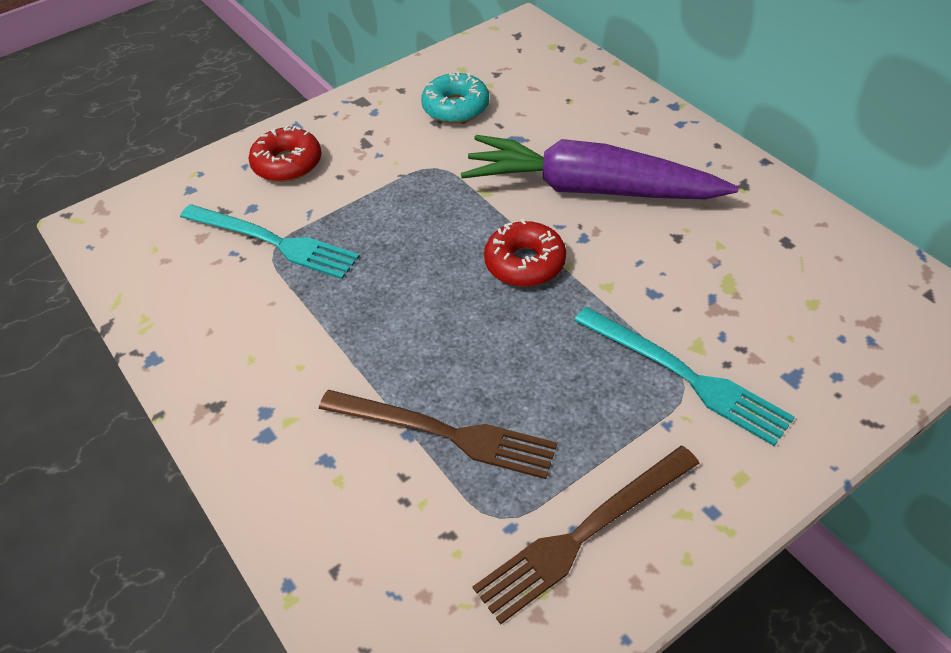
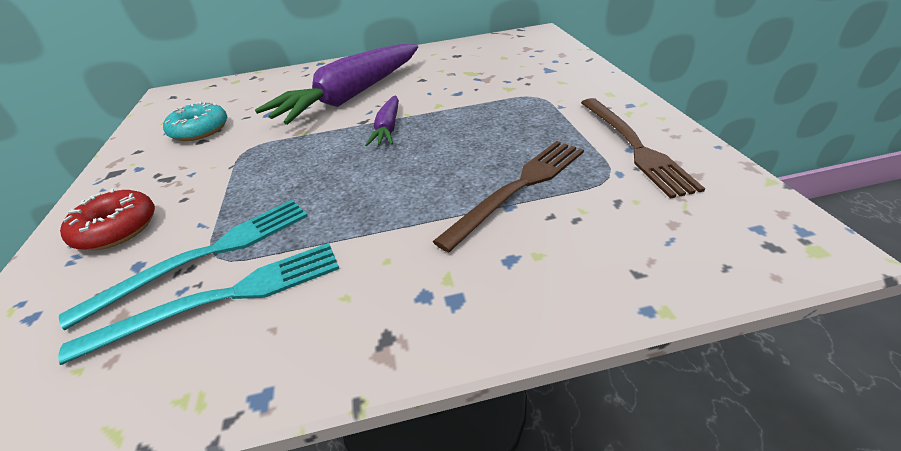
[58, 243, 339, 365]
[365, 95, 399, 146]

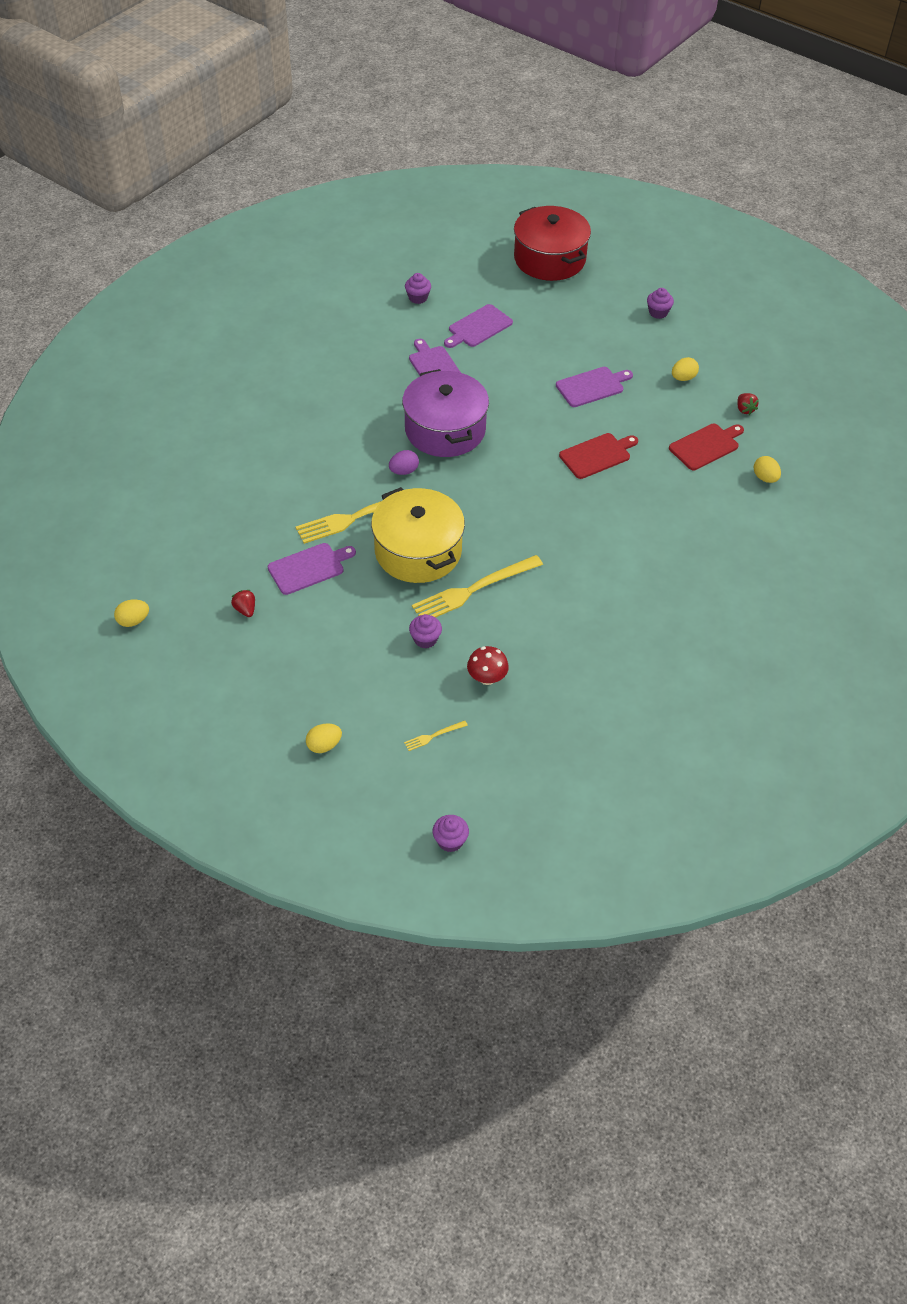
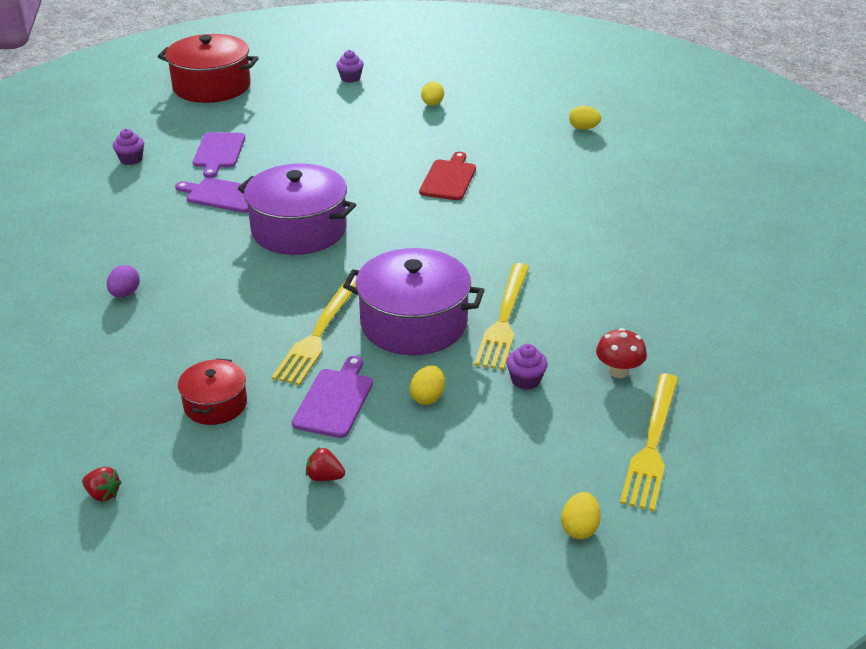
[82, 467, 122, 501]
[107, 265, 140, 297]
[178, 358, 247, 425]
[343, 248, 484, 355]
[410, 365, 445, 405]
[620, 373, 678, 511]
[433, 815, 469, 852] (first image)
[556, 367, 633, 407] (first image)
[669, 424, 744, 470] (first image)

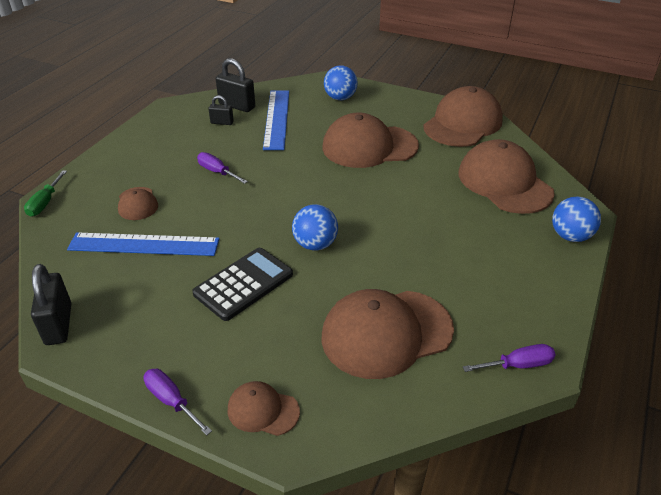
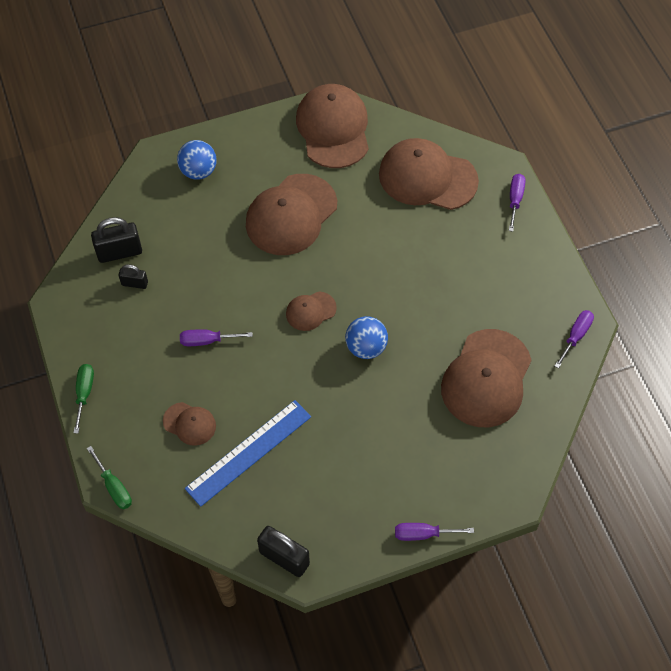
[73, 364, 94, 433]
[118, 264, 148, 289]
[286, 291, 337, 331]
[509, 174, 526, 232]
[192, 248, 293, 321] (first image)
[263, 90, 289, 150] (first image)

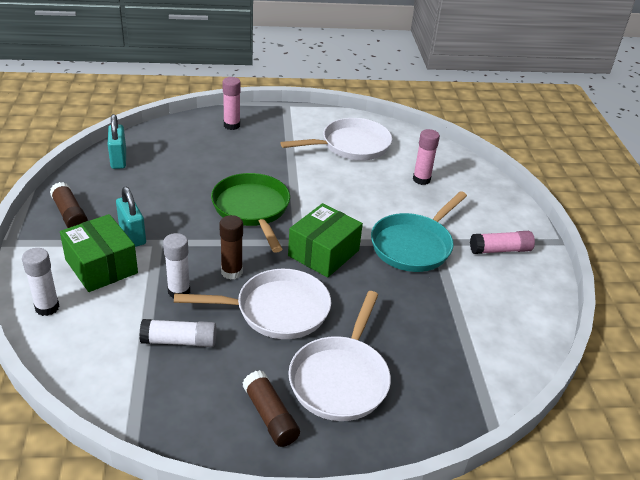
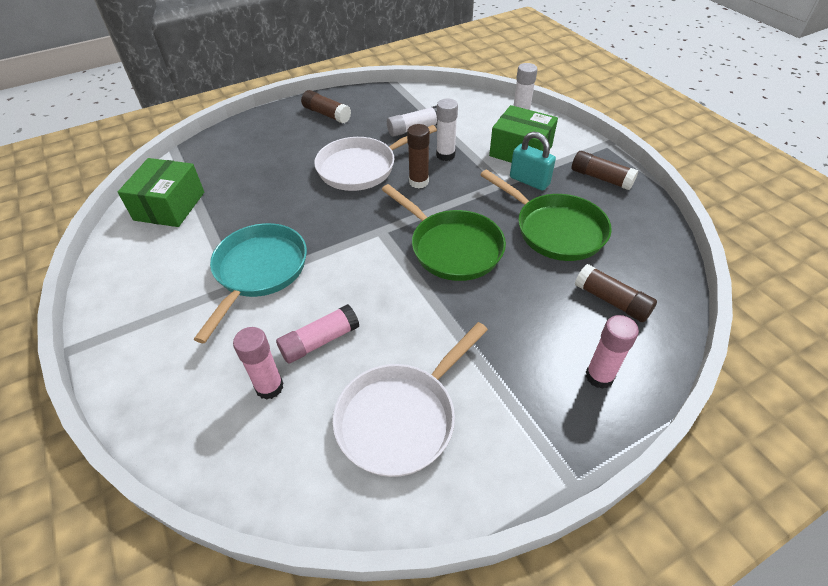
[118, 158, 204, 227]
[276, 304, 359, 364]
[480, 170, 612, 261]
[575, 264, 657, 322]
[108, 114, 126, 169] (first image)
[288, 291, 391, 421] (first image)

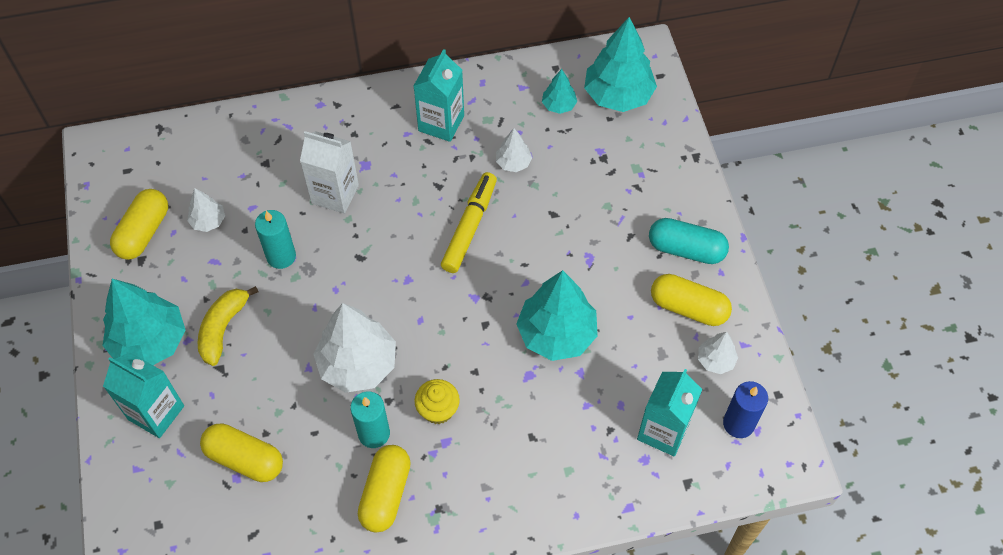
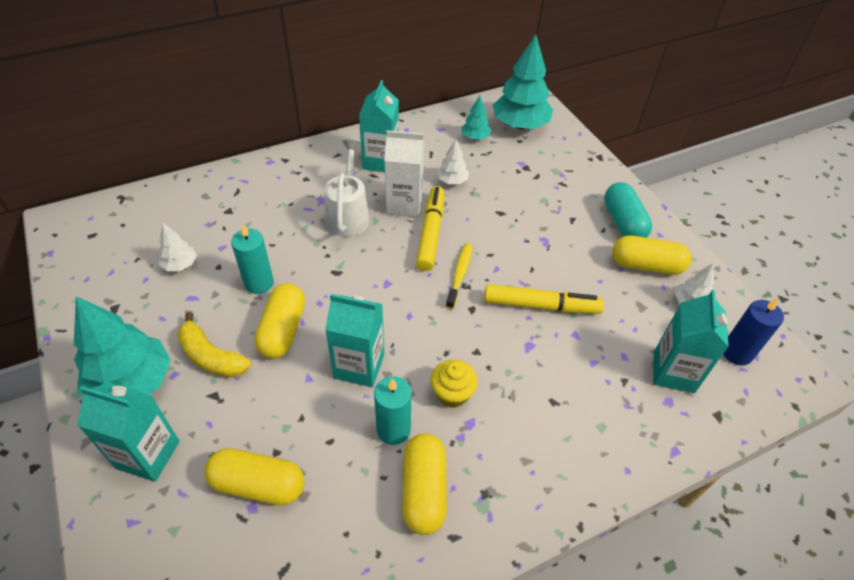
[177, 312, 251, 377]
[254, 283, 305, 359]
[324, 140, 369, 237]
[325, 294, 384, 387]
[384, 130, 425, 217]
[446, 243, 473, 309]
[484, 284, 604, 314]
[604, 182, 652, 238]

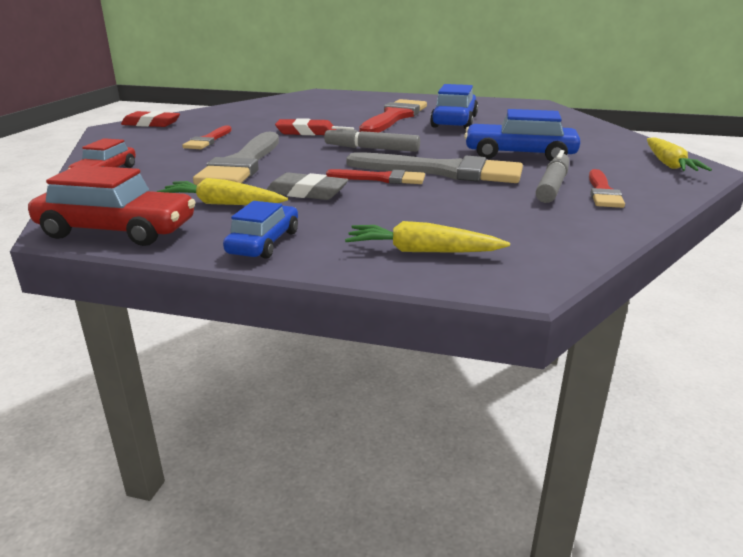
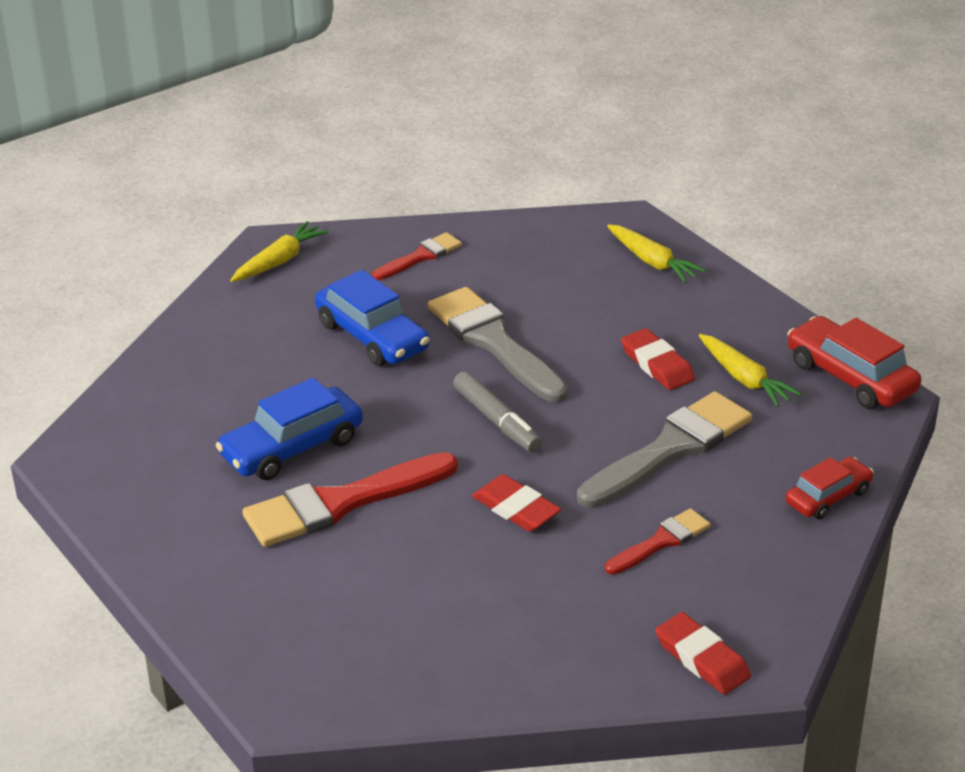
[621, 328, 695, 390]
[223, 201, 298, 259] (first image)
[326, 169, 425, 184] (first image)
[536, 150, 569, 203] (first image)

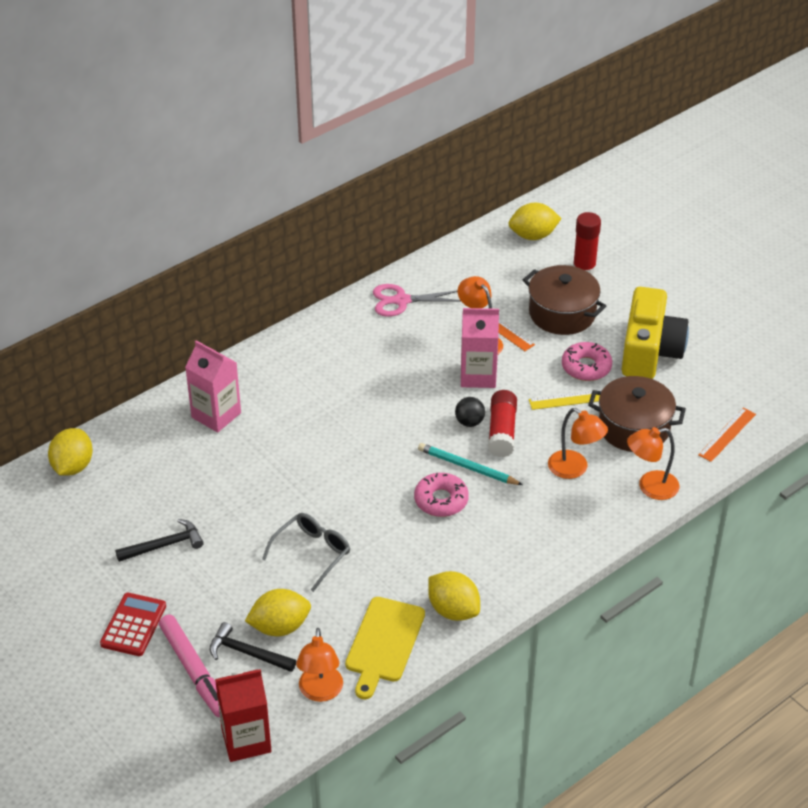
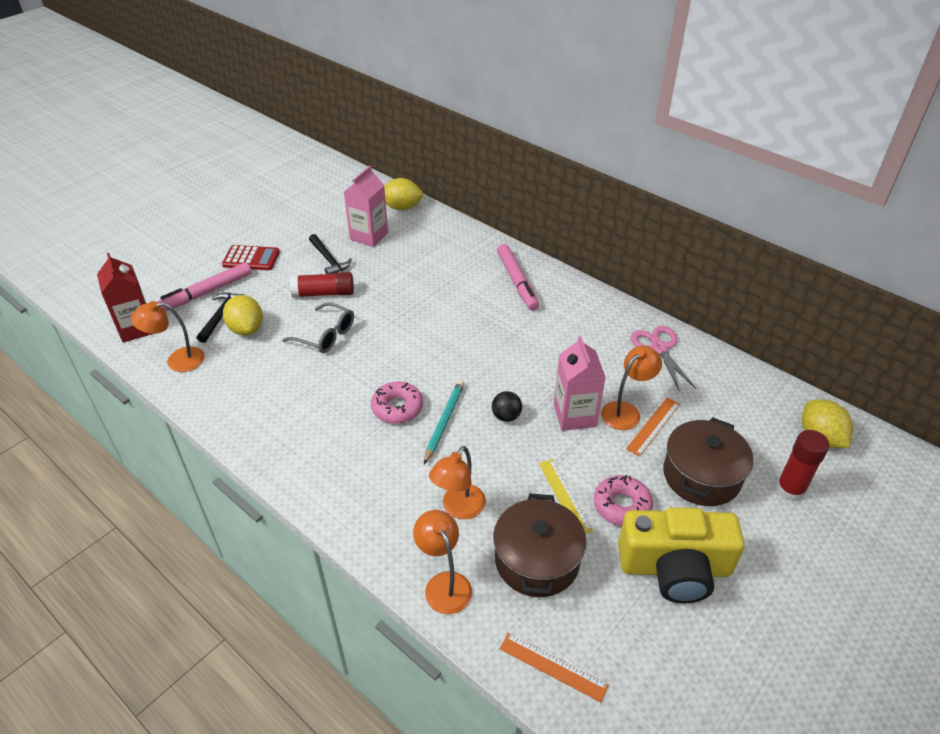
[290, 272, 354, 298]
[344, 166, 388, 247]
[497, 244, 539, 310]
[345, 597, 425, 699] (first image)
[428, 571, 480, 621] (first image)

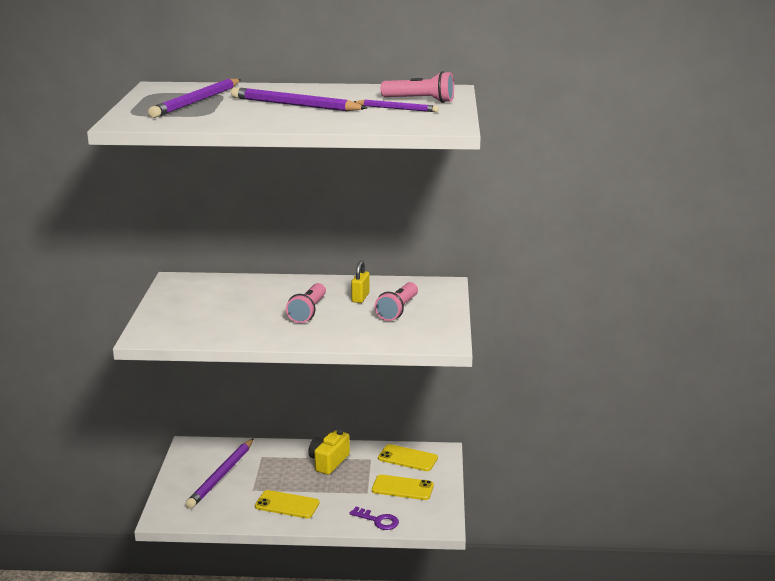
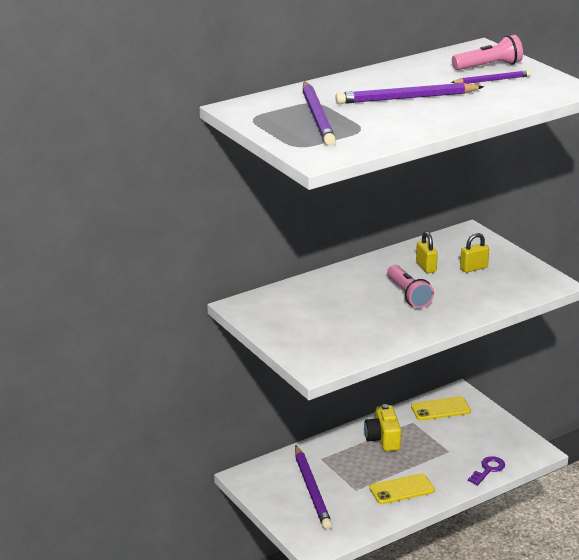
[460, 233, 489, 273]
[468, 456, 505, 485]
[372, 474, 434, 500] (first image)

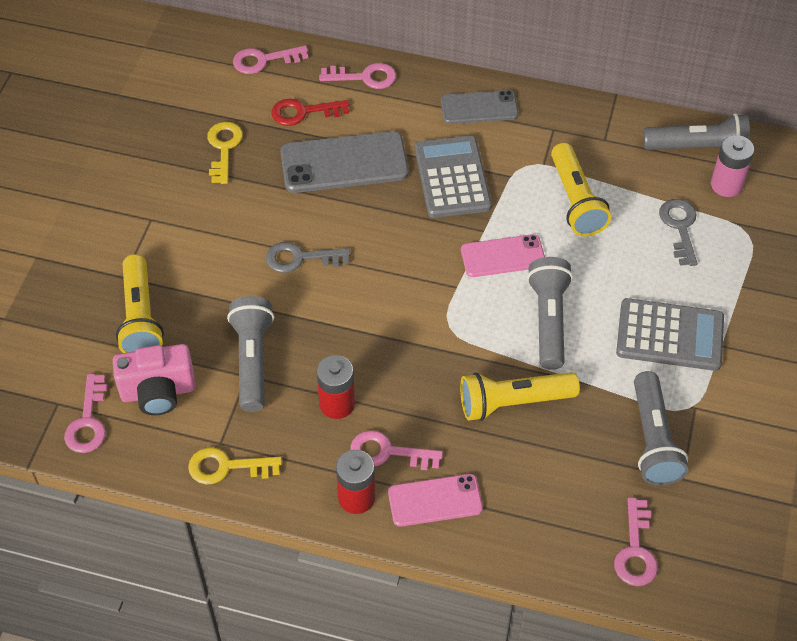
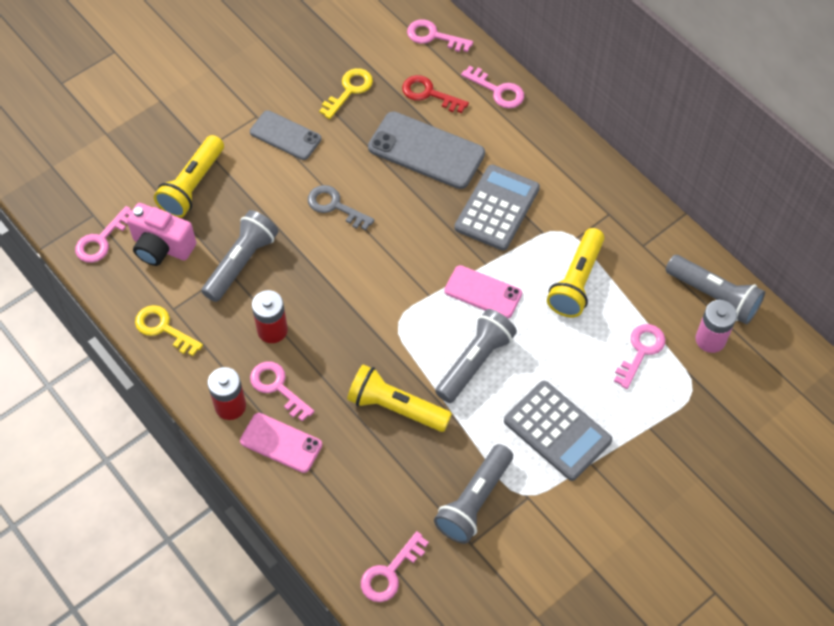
[250, 110, 321, 160]
[614, 324, 665, 389]

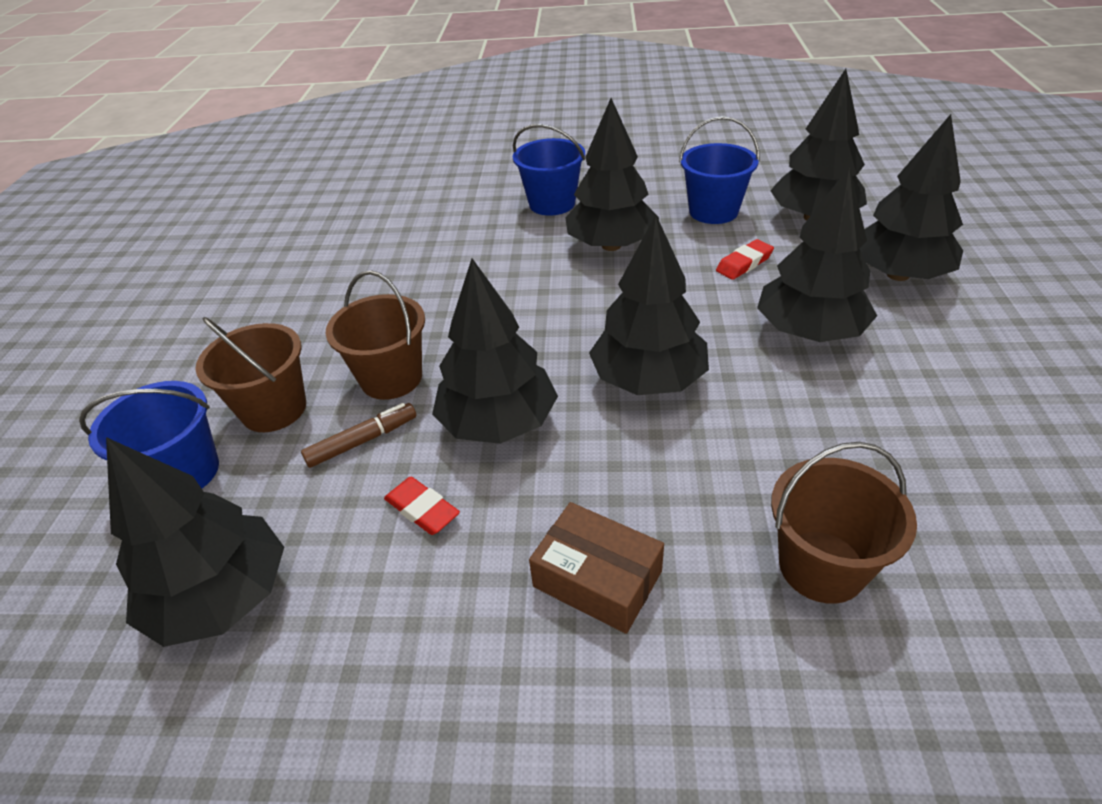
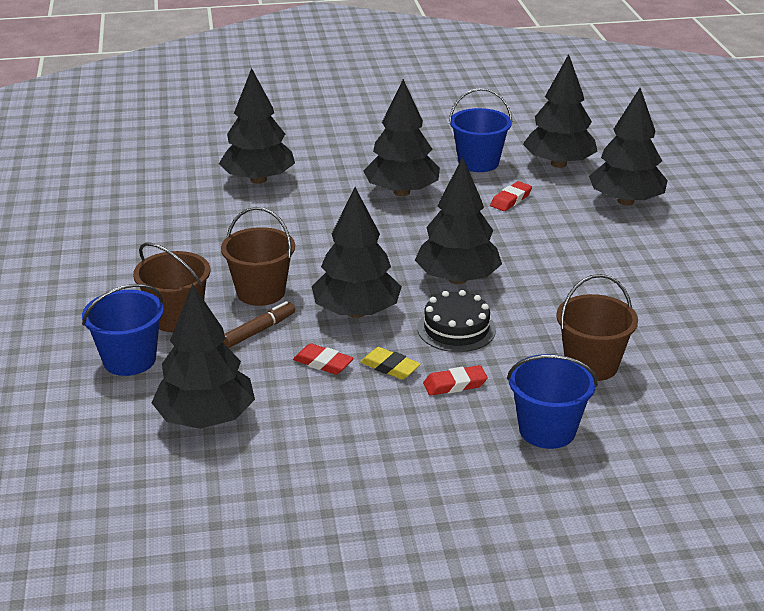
[219, 68, 295, 184]
[360, 347, 421, 380]
[418, 290, 496, 352]
[423, 365, 488, 396]
[507, 354, 598, 449]

